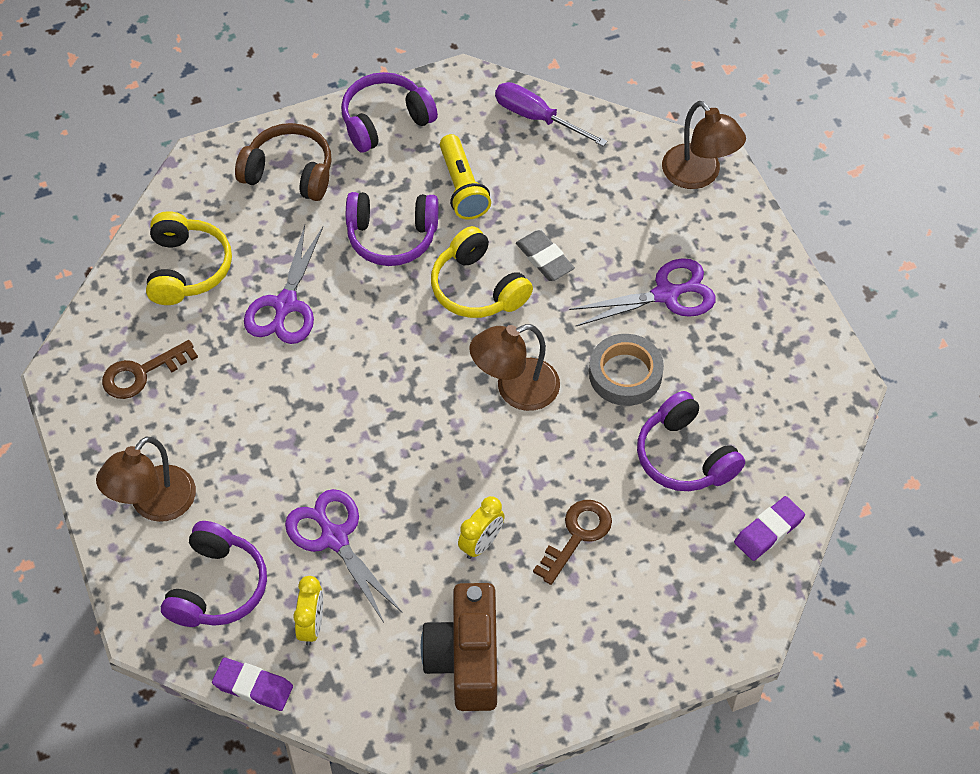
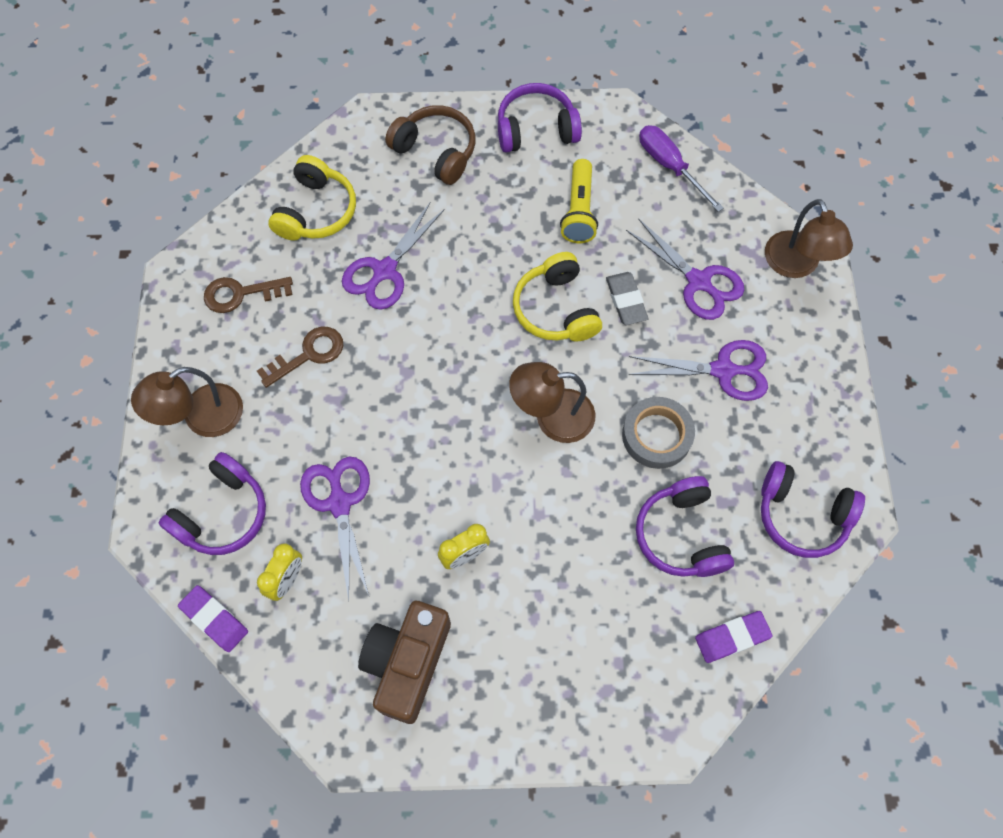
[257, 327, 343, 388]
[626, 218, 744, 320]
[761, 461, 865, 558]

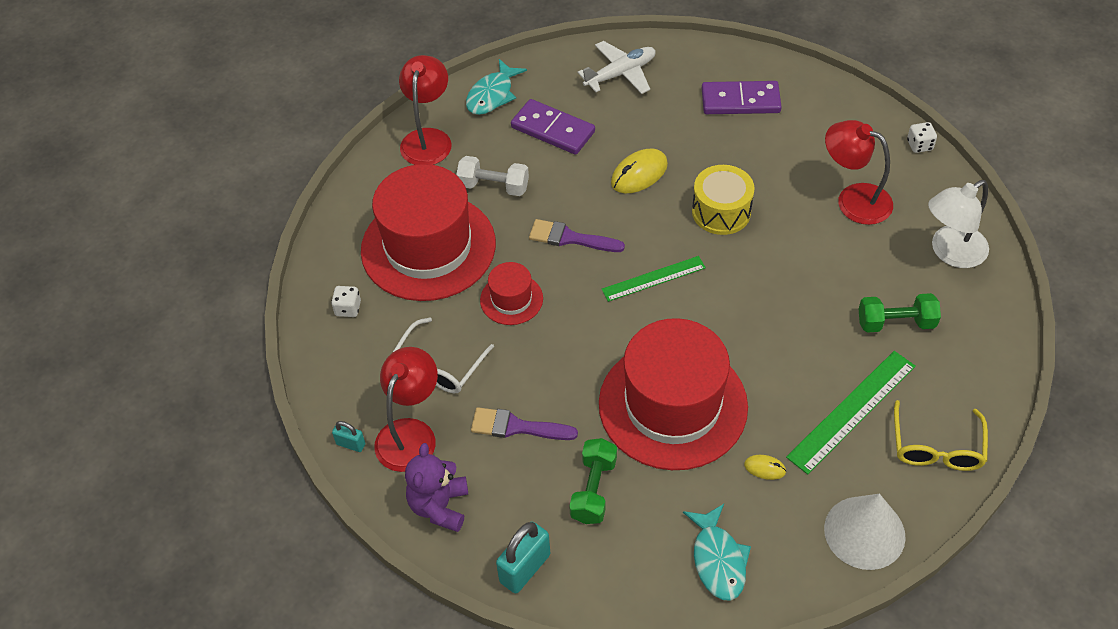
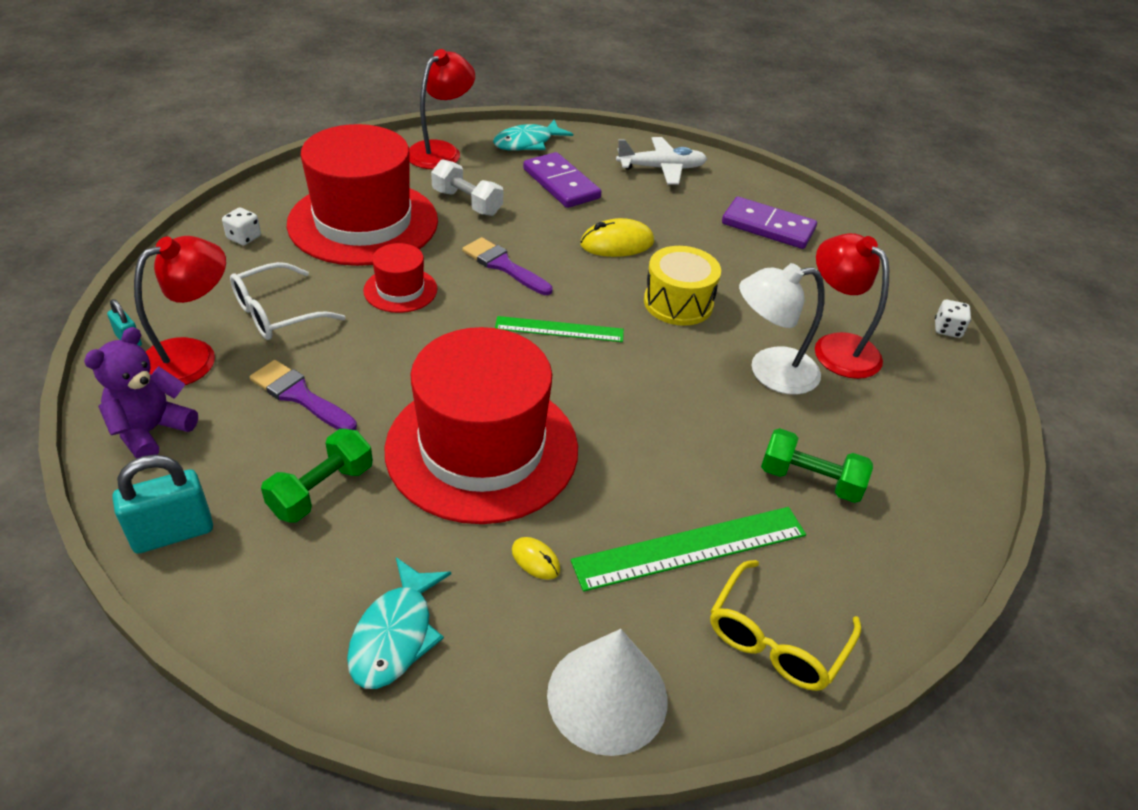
[739, 263, 825, 395]

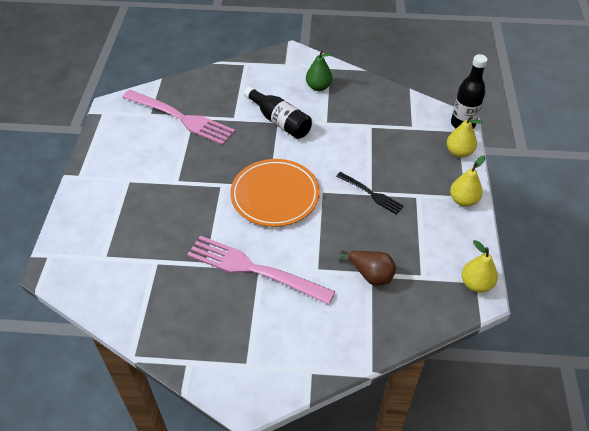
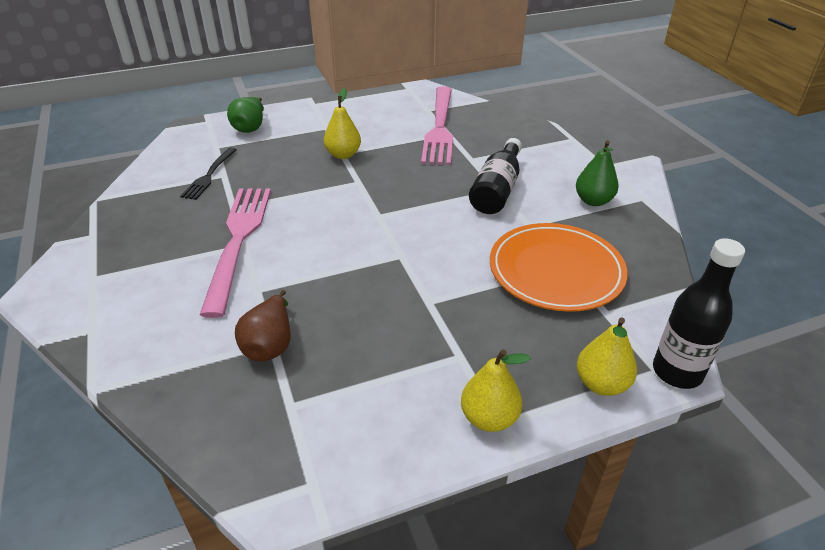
[180, 148, 237, 200]
[227, 97, 264, 133]
[324, 88, 361, 159]
[490, 223, 628, 312]

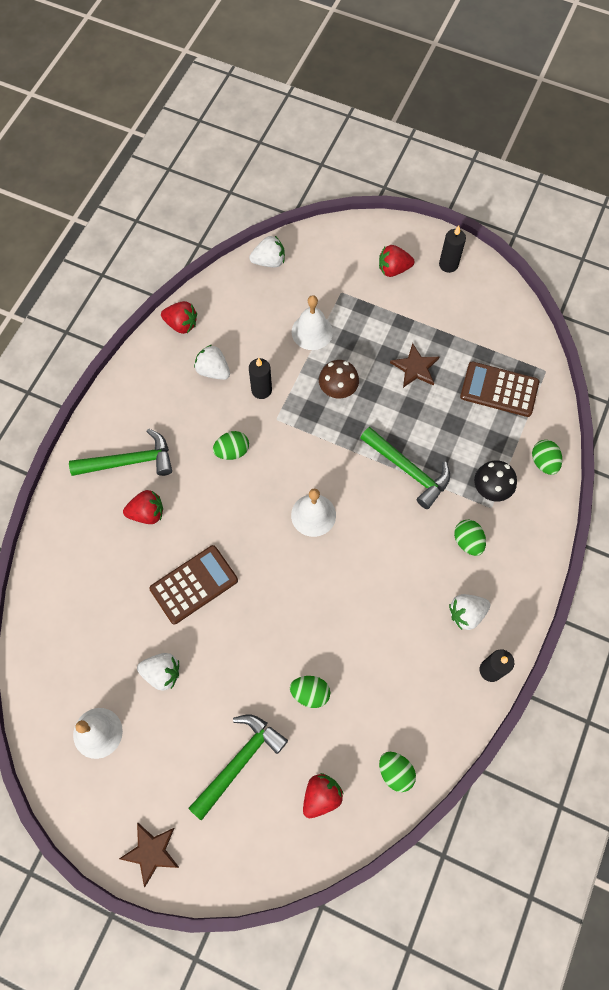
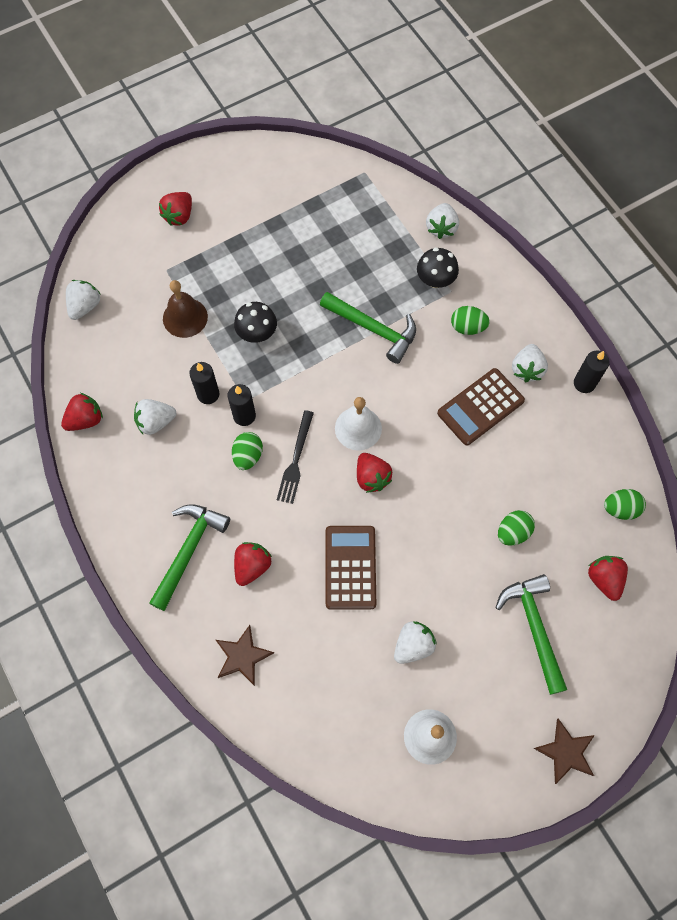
[163, 280, 208, 338]
[216, 625, 274, 686]
[228, 384, 256, 426]
[234, 302, 277, 343]
[277, 410, 314, 504]
[320, 292, 416, 364]
[357, 453, 392, 493]
[426, 203, 459, 239]
[437, 368, 525, 446]

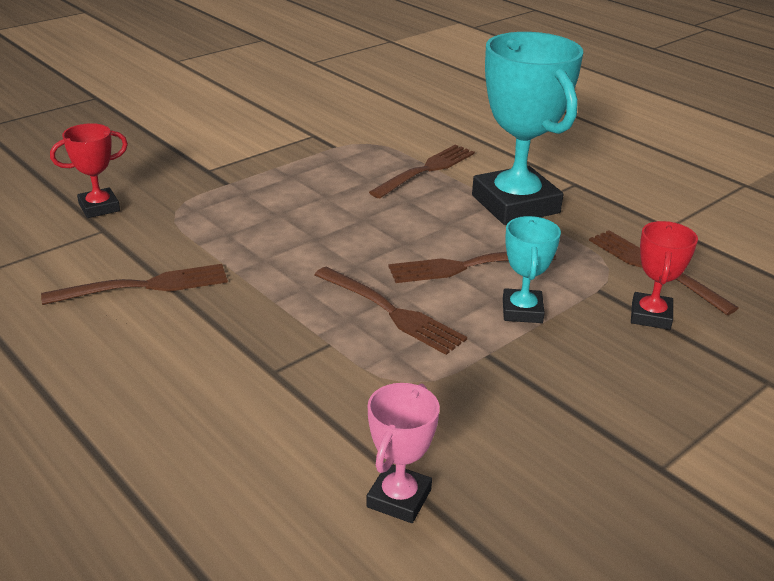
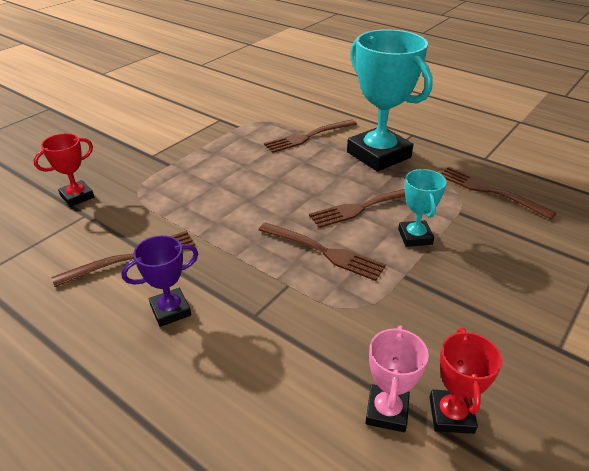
[121, 235, 198, 327]
[264, 119, 357, 153]
[429, 328, 503, 434]

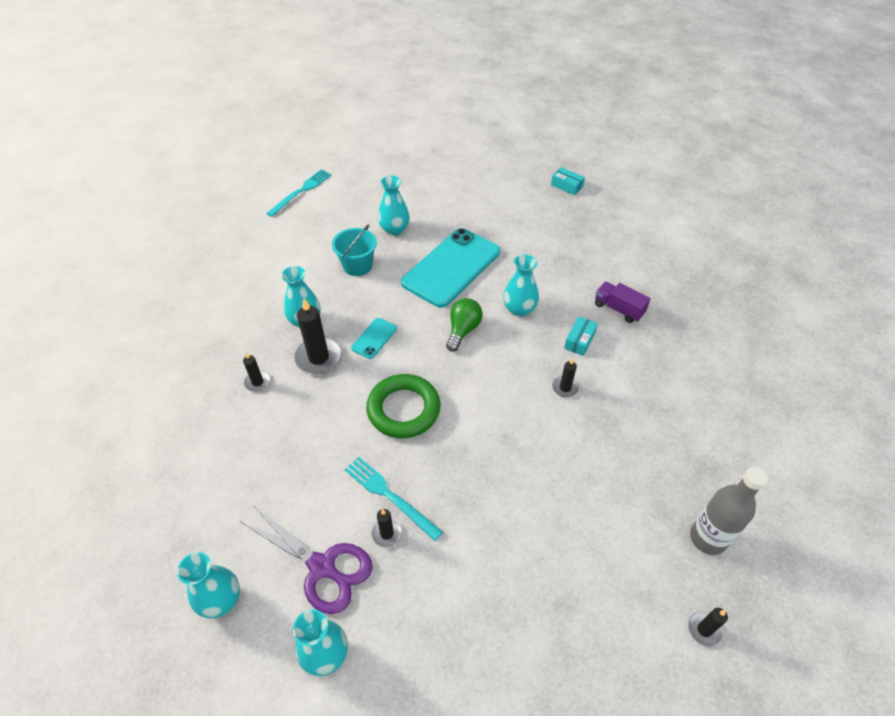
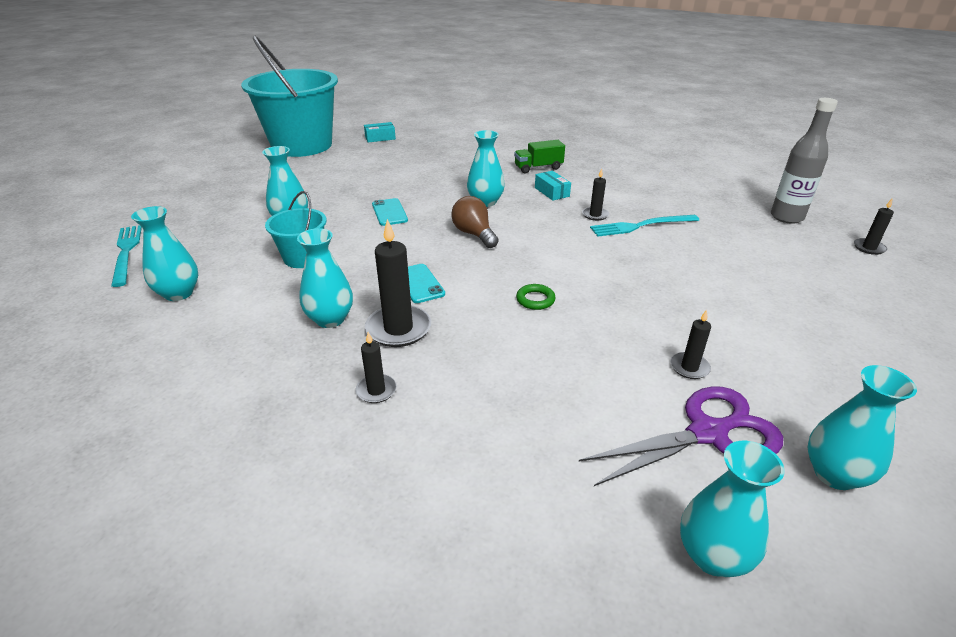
[131, 206, 198, 301]
[241, 35, 338, 157]
[372, 198, 408, 226]
[451, 196, 499, 248]
[514, 140, 565, 173]
[516, 284, 556, 310]
[590, 215, 699, 237]

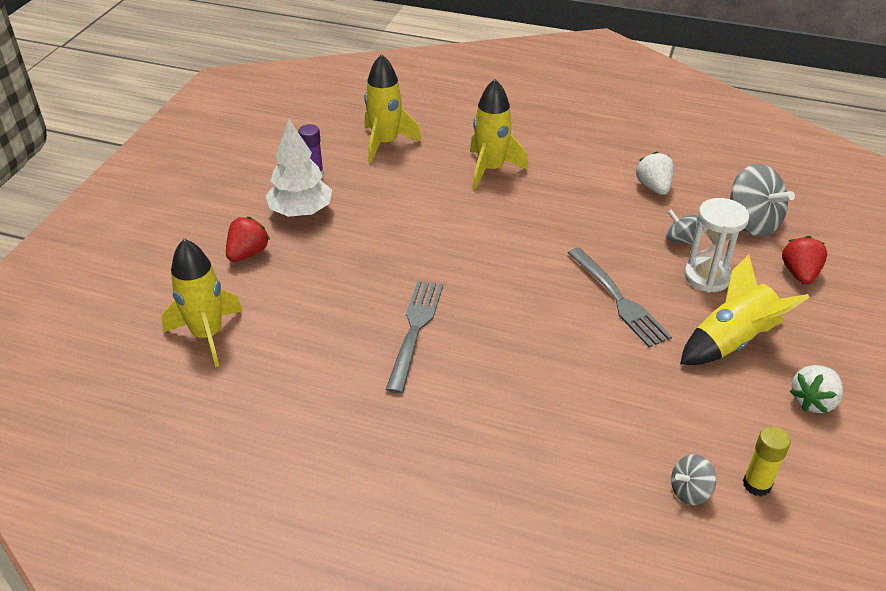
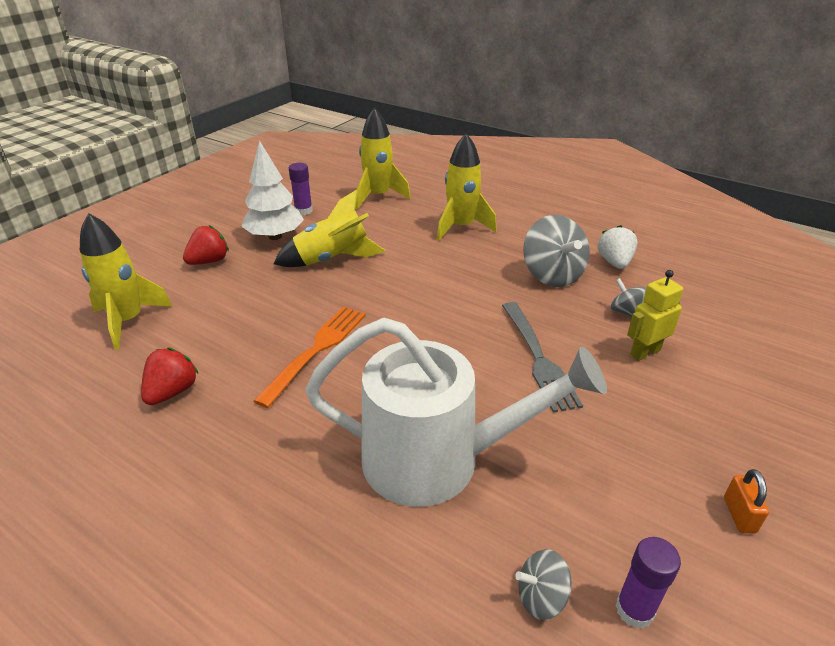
[141, 348, 199, 405]
[254, 306, 366, 408]
[274, 190, 385, 267]
[305, 318, 607, 507]
[523, 215, 590, 287]
[616, 537, 681, 629]
[627, 270, 683, 361]
[724, 469, 769, 533]

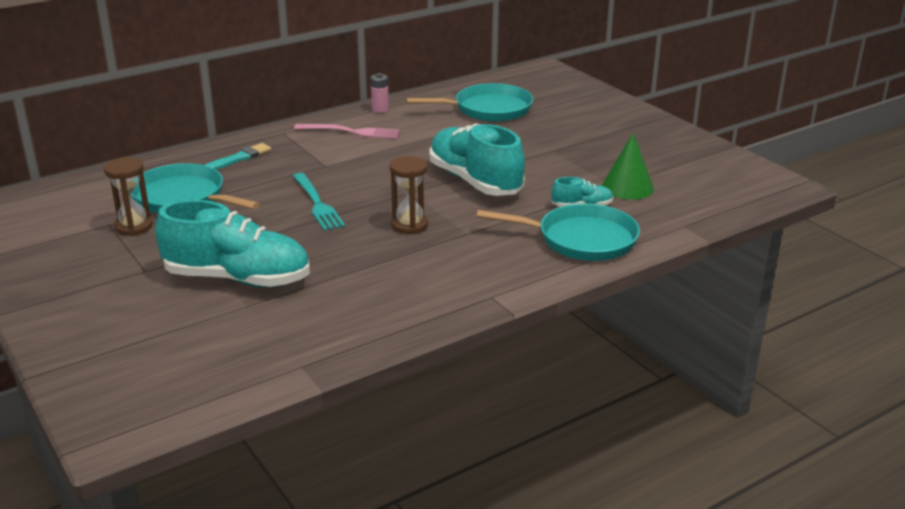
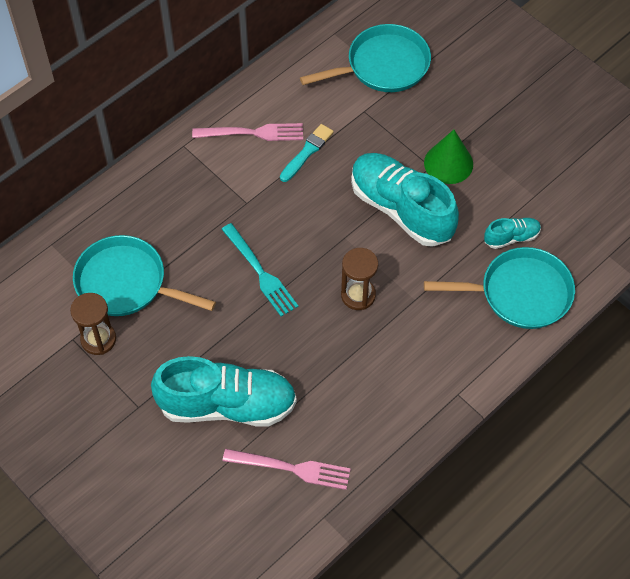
[222, 449, 351, 490]
[280, 124, 334, 182]
[424, 130, 473, 184]
[371, 73, 389, 113] (first image)

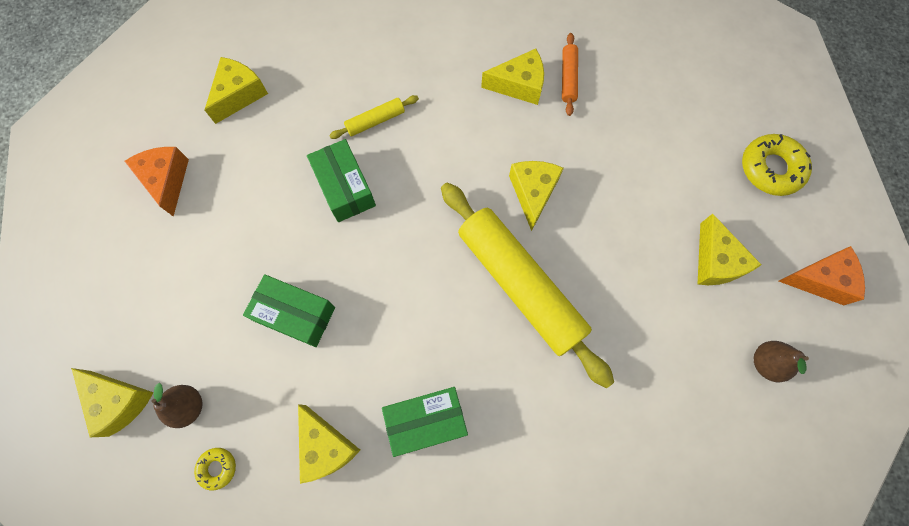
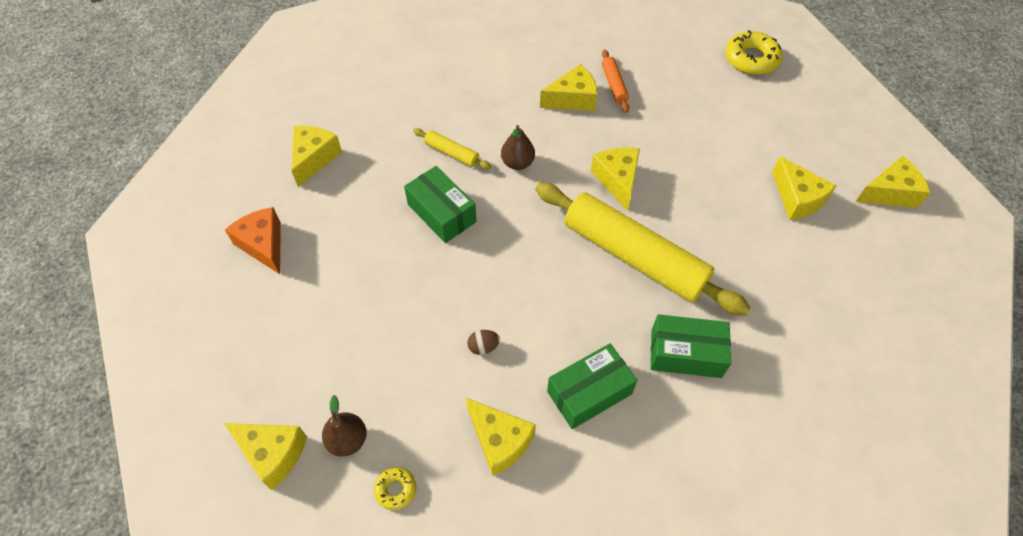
[413, 128, 491, 170]
[467, 330, 500, 355]
[501, 125, 535, 170]
[651, 314, 731, 378]
[725, 30, 783, 75]
[856, 156, 930, 208]

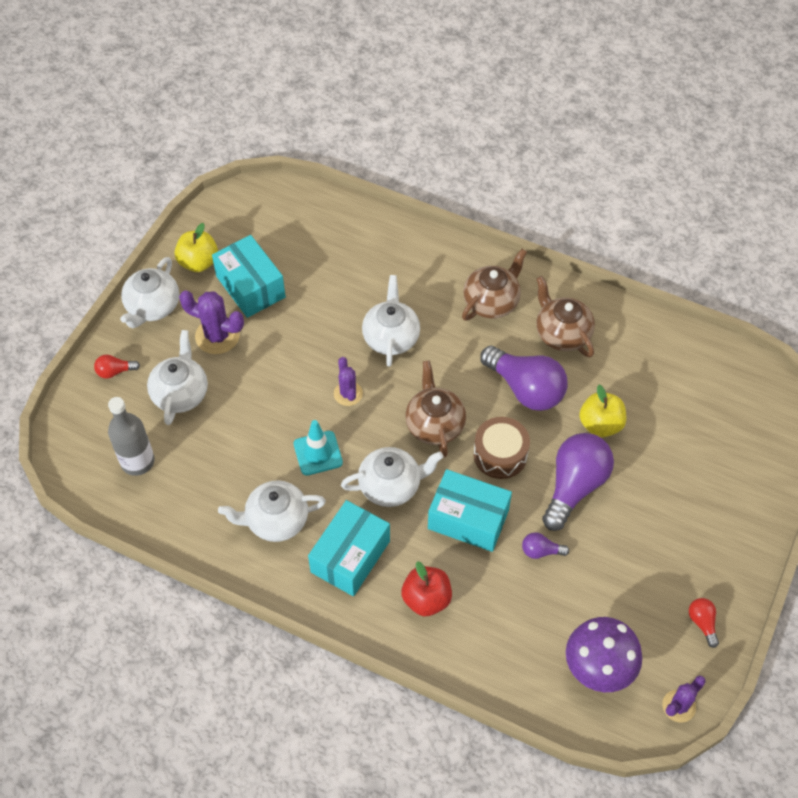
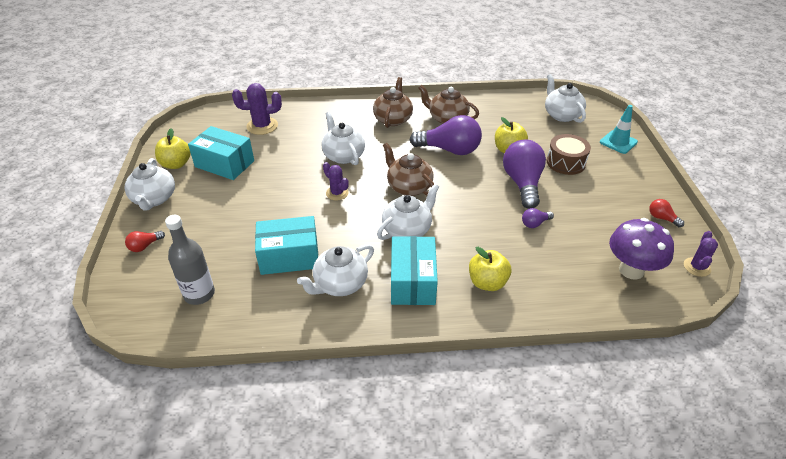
[232, 83, 282, 135]
[255, 216, 318, 275]
[469, 247, 511, 291]
[545, 74, 586, 123]
[547, 134, 591, 175]
[600, 105, 638, 154]

